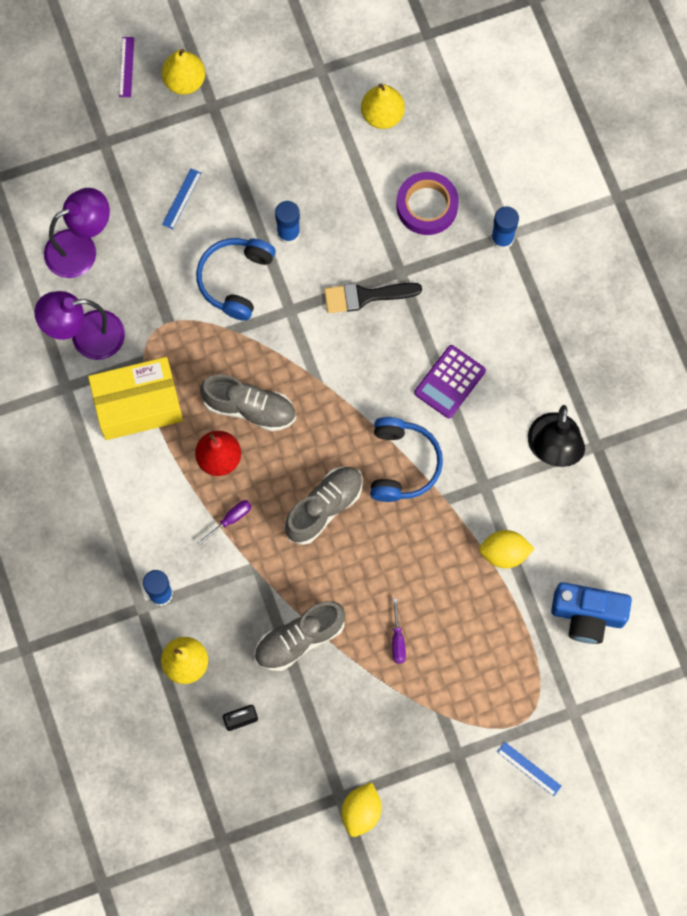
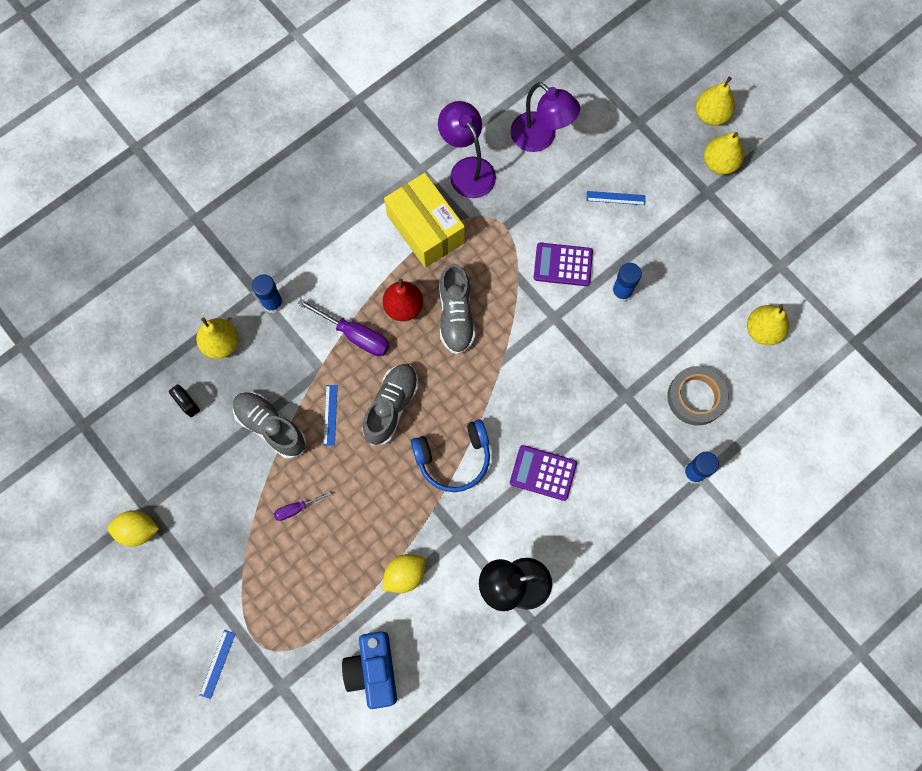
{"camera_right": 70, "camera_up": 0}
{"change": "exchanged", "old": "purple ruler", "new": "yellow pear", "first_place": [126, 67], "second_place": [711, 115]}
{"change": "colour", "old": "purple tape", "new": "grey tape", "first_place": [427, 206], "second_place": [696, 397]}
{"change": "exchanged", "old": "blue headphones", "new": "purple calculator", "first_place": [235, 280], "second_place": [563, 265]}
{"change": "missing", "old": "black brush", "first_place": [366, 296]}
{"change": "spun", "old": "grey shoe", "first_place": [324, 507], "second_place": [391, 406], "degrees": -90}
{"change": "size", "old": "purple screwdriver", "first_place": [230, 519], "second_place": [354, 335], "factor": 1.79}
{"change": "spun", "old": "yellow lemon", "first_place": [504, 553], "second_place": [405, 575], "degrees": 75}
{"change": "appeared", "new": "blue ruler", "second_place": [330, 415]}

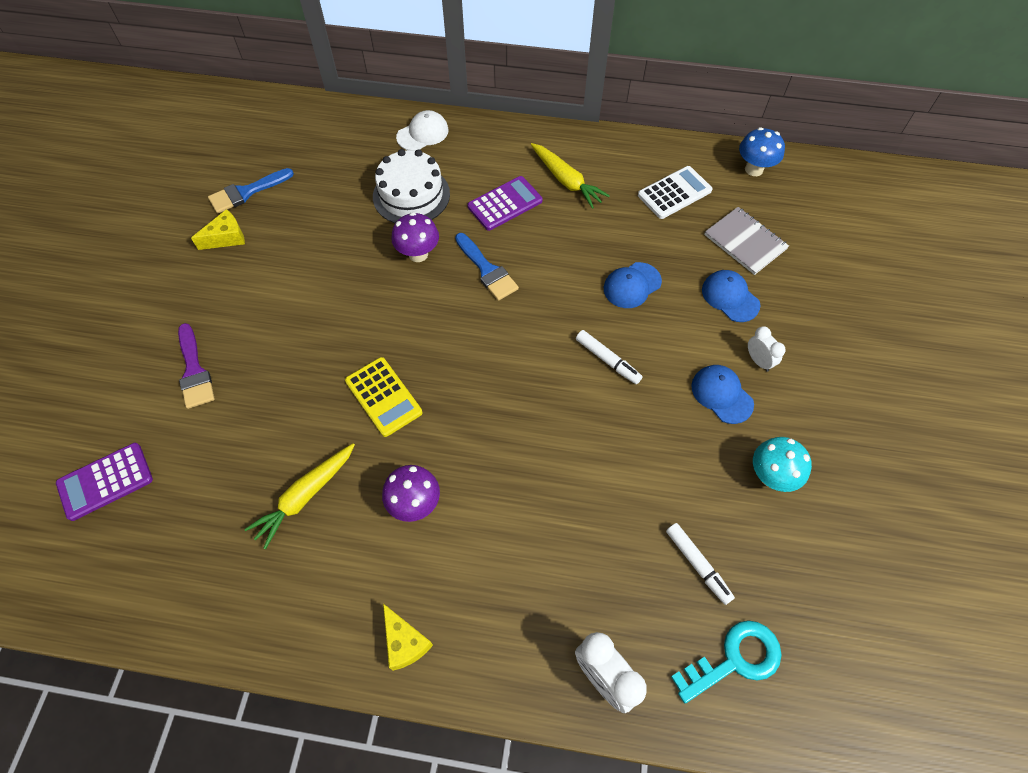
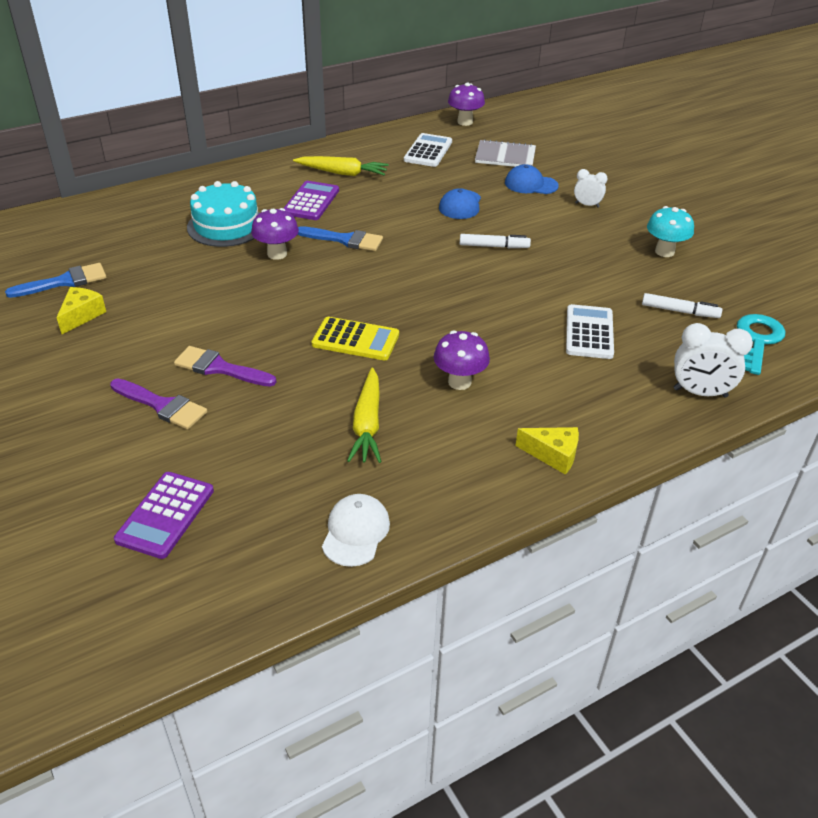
{"camera_right": -40, "camera_up": -20}
{"change": "relocated", "old": "white cap", "first_place": [423, 133], "second_place": [355, 532]}
{"change": "colour", "old": "blue mushroom", "new": "purple mushroom", "first_place": [754, 169], "second_place": [465, 122]}
{"change": "colour", "old": "white cake", "new": "turquoise cake", "first_place": [411, 195], "second_place": [226, 225]}
{"change": "spun", "old": "blue brush", "first_place": [246, 192], "second_place": [64, 282], "degrees": -135}
{"change": "missing", "old": "blue cap", "first_place": [721, 395]}
{"change": "appeared", "new": "white calculator", "second_place": [589, 332]}
{"change": "appeared", "new": "purple brush", "second_place": [219, 368]}

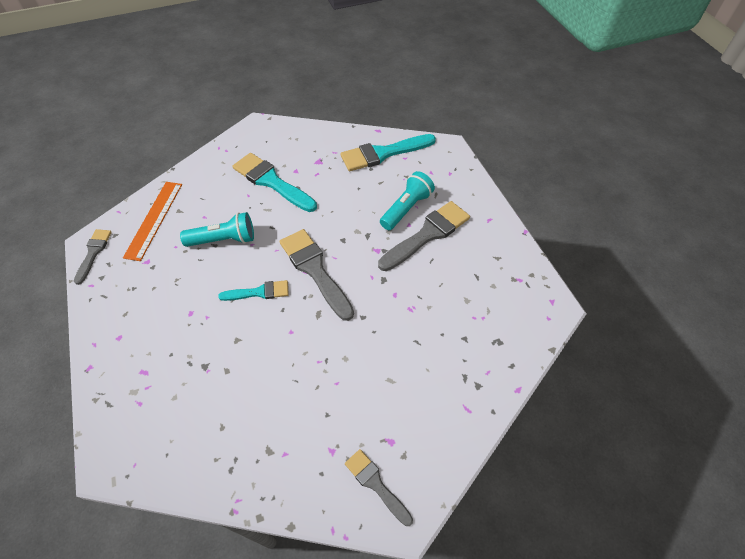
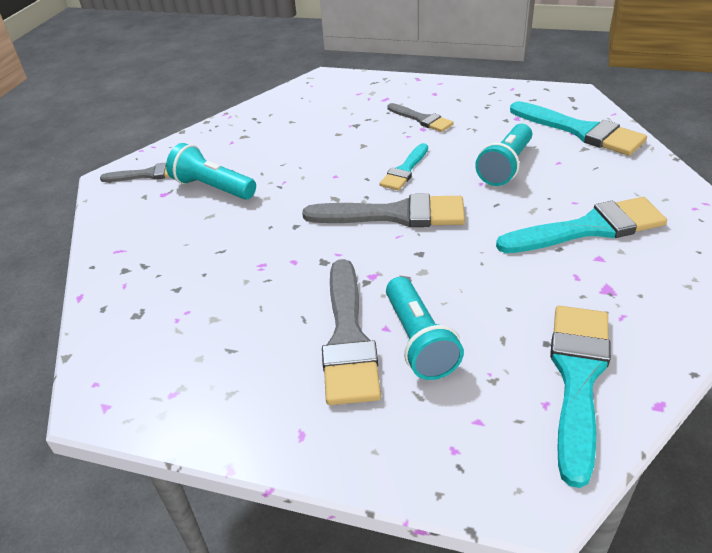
{"camera_right": 130, "camera_up": -15}
{"change": "exchanged", "old": "orange ruler", "new": "turquoise brush", "first_place": [154, 219], "second_place": [581, 131]}
{"change": "relocated", "old": "grey brush", "first_place": [93, 253], "second_place": [422, 119]}
{"change": "appeared", "new": "turquoise flashlight", "second_place": [213, 188]}

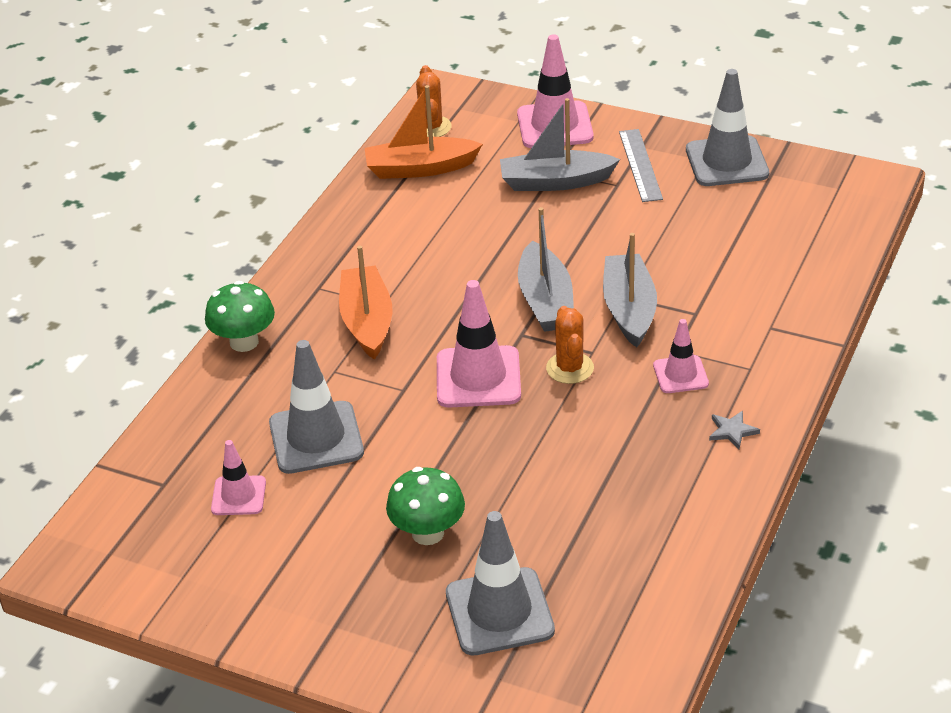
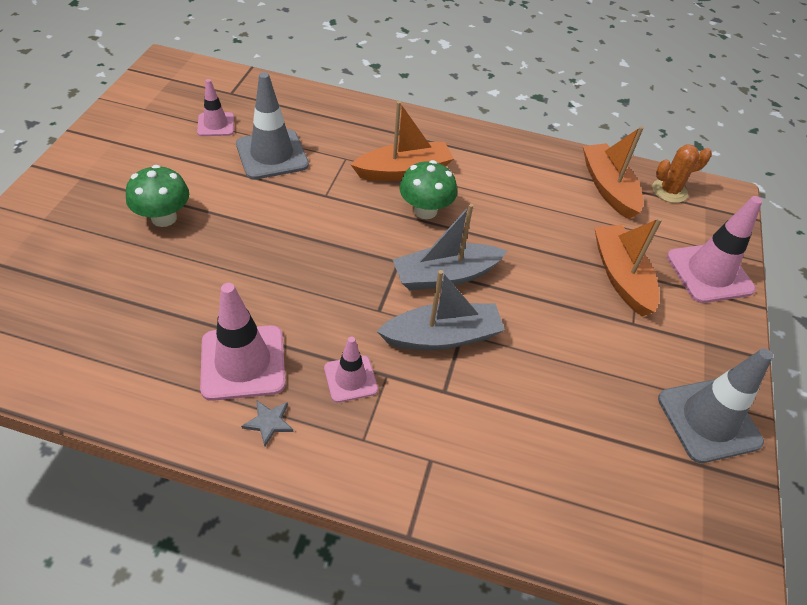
{"camera_right": 75, "camera_up": 10}
{"change": "colour", "old": "grey boat", "new": "orange boat", "first_place": [555, 182], "second_place": [621, 276]}
{"change": "missing", "old": "grey ruler", "first_place": [640, 165]}
{"change": "relocated", "old": "pink traffic cone", "first_place": [478, 377], "second_place": [243, 362]}
{"change": "relocated", "old": "green mushroom", "first_place": [244, 342], "second_place": [425, 210]}
{"change": "missing", "old": "orange cactus", "first_place": [570, 368]}
{"change": "missing", "old": "grey traffic cone", "first_place": [499, 612]}

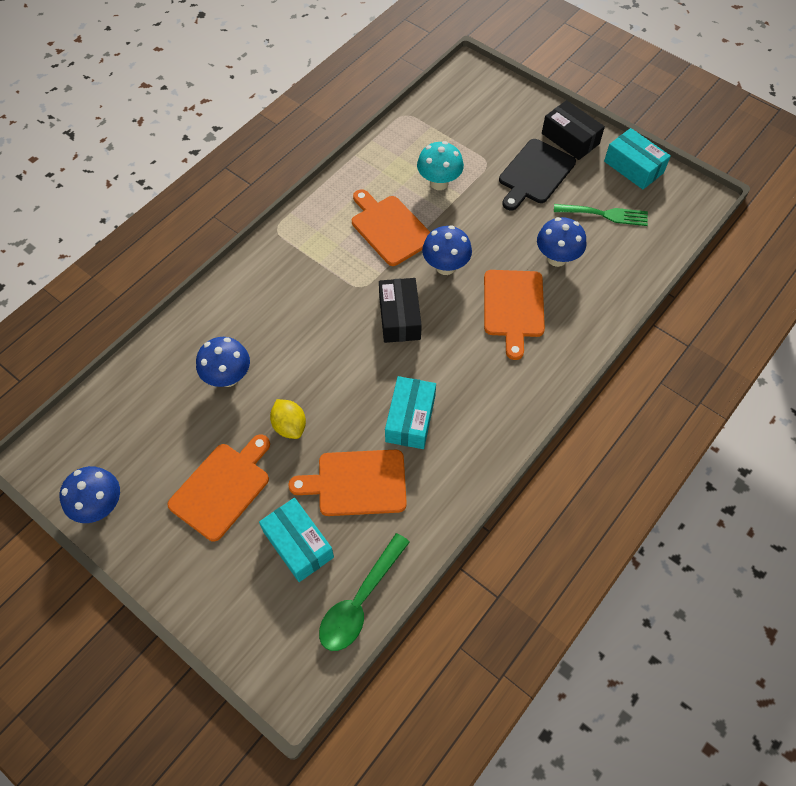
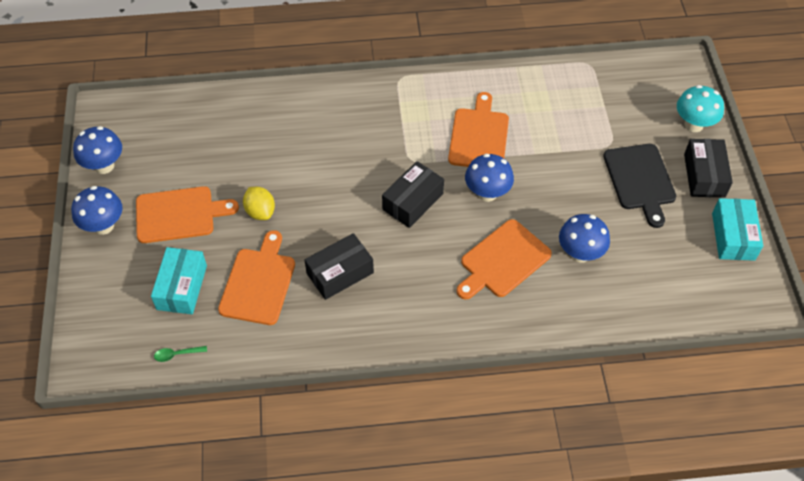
{"camera_right": 45, "camera_up": -5}
{"change": "spun", "old": "black cutting board", "first_place": [535, 174], "second_place": [640, 180], "degrees": -90}
{"change": "relocated", "old": "turquoise mushroom", "first_place": [439, 183], "second_place": [693, 125]}
{"change": "missing", "old": "green fork", "first_place": [605, 214]}
{"change": "relocated", "old": "blue mushroom", "first_place": [228, 377], "second_place": [104, 226]}
{"change": "colour", "old": "turquoise box", "new": "black box", "first_place": [410, 419], "second_place": [340, 273]}
{"change": "spun", "old": "yellow lemon", "first_place": [289, 426], "second_place": [260, 212], "degrees": -45}
{"change": "spun", "old": "orange cutting board", "first_place": [357, 483], "second_place": [258, 283], "degrees": 60}
{"change": "size", "old": "green spoon", "first_place": [360, 600], "second_place": [177, 354], "factor": 0.43}

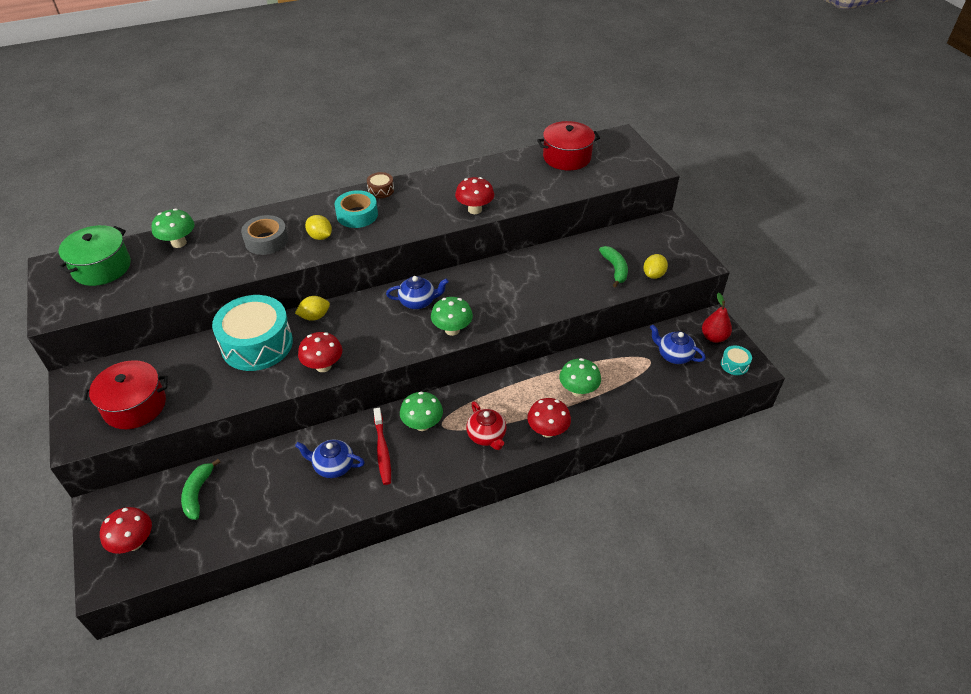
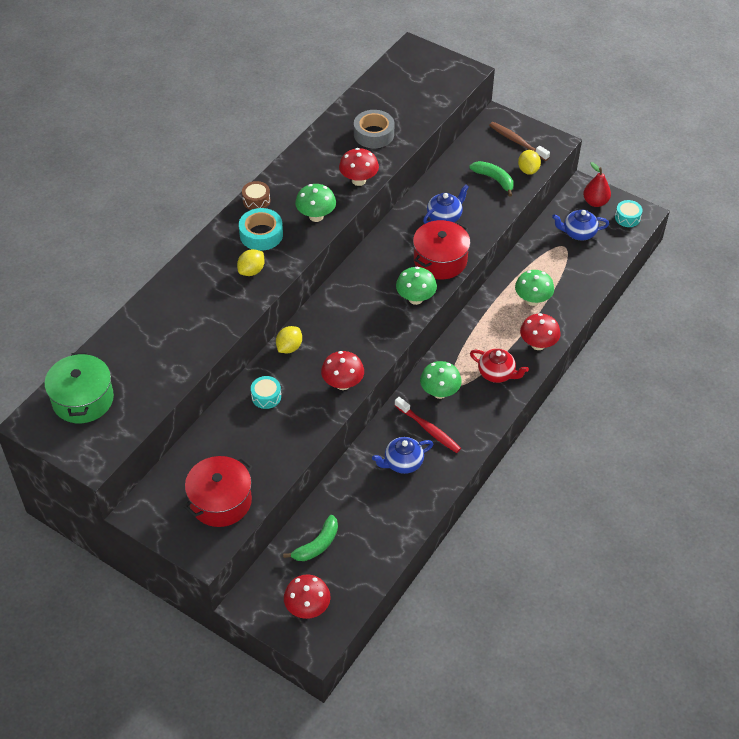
{"camera_right": -35, "camera_up": 5}
{"change": "relocated", "old": "red pot", "first_place": [567, 157], "second_place": [440, 260]}
{"change": "relocated", "old": "green mushroom", "first_place": [179, 243], "second_place": [316, 216]}
{"change": "relocated", "old": "grey tape", "first_place": [266, 240], "second_place": [373, 134]}
{"change": "spun", "old": "yellow lemon", "first_place": [320, 237], "second_place": [251, 271], "degrees": -60}
{"change": "relocated", "old": "blue teapot", "first_place": [418, 302], "second_place": [444, 216]}
{"change": "size", "old": "turquoise drum", "first_place": [257, 344], "second_place": [266, 396], "factor": 0.41}
{"change": "spun", "old": "green banana", "first_place": [198, 493], "second_place": [317, 545], "degrees": -105}
{"change": "appeared", "new": "brown toothbrush", "second_place": [517, 141]}

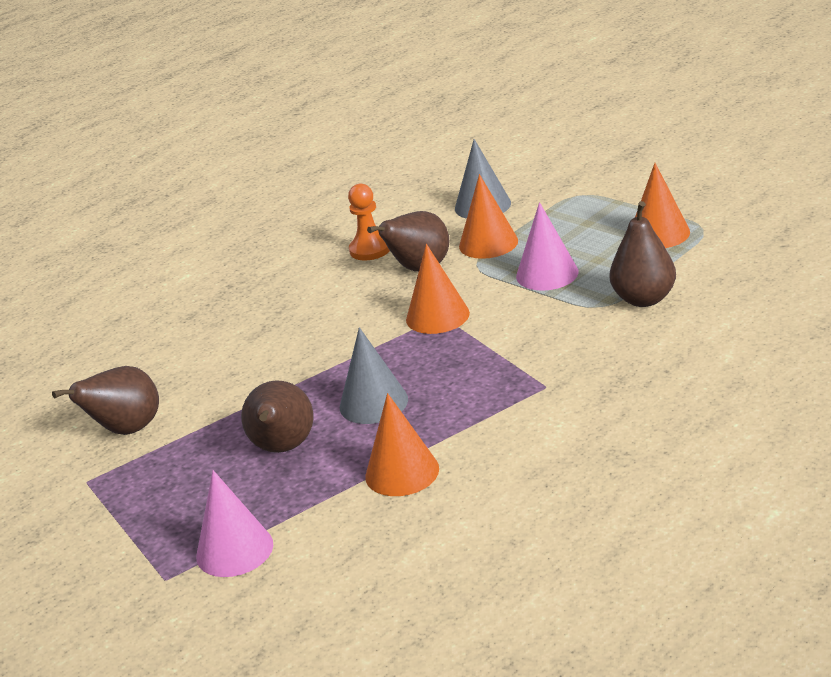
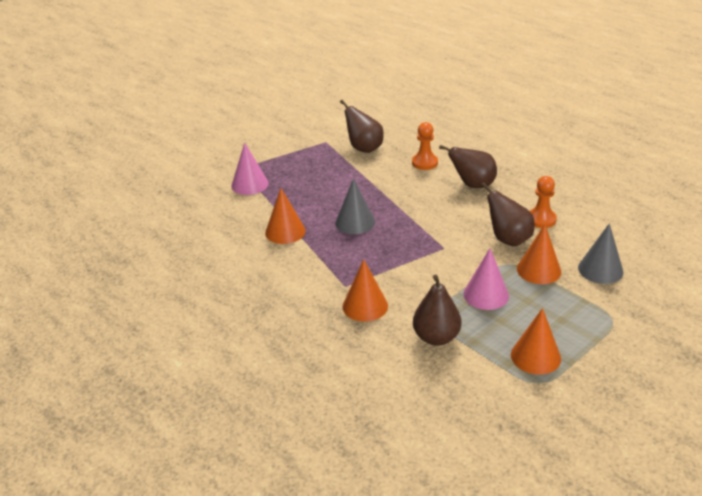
{"camera_right": 90, "camera_up": 5}
{"change": "relocated", "old": "orange cone", "first_place": [437, 316], "second_place": [365, 306]}
{"change": "relocated", "old": "brown pear", "first_place": [283, 448], "second_place": [472, 185]}
{"change": "appeared", "new": "orange pawn", "second_place": [424, 163]}

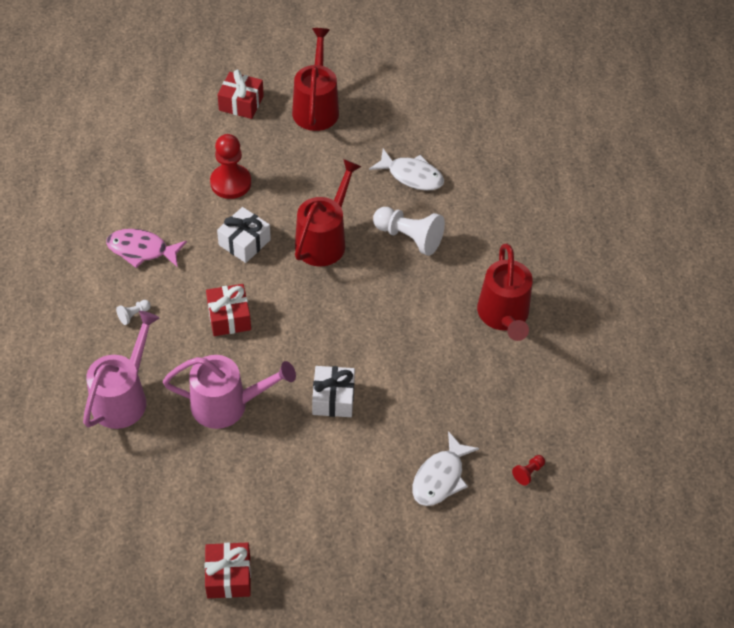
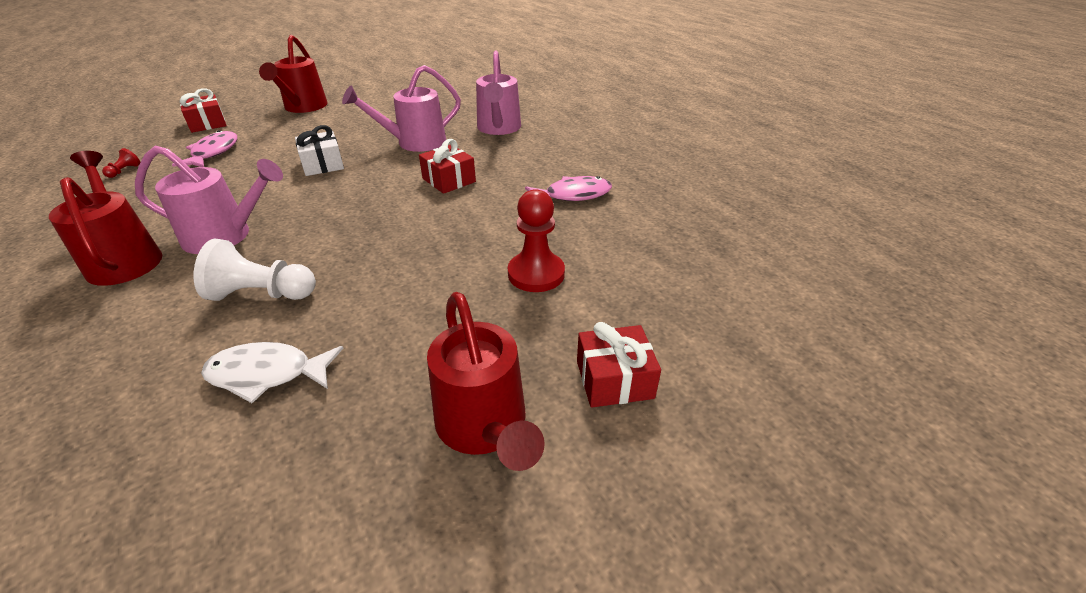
{"camera_right": 155, "camera_up": -15}
{"change": "relocated", "old": "red watering can", "first_place": [324, 239], "second_place": [303, 107]}
{"change": "missing", "old": "white gift", "first_place": [244, 242]}
{"change": "missing", "old": "white pawn", "first_place": [134, 315]}
{"change": "colour", "old": "white fish", "new": "pink fish", "first_place": [440, 477], "second_place": [213, 152]}
{"change": "relocated", "old": "red gift", "first_place": [228, 576], "second_place": [207, 124]}
{"change": "appeared", "new": "pink watering can", "second_place": [226, 236]}

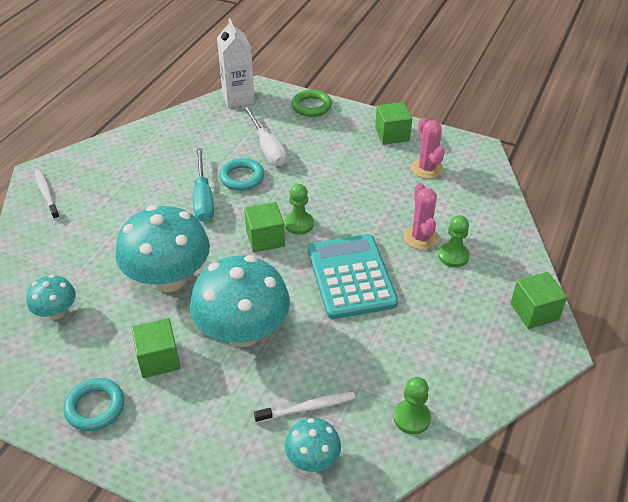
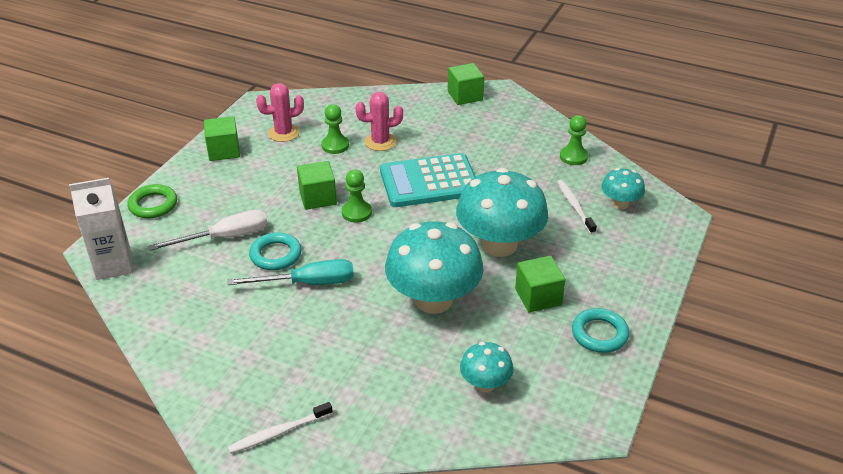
{"camera_right": -90, "camera_up": -5}
{"change": "relocated", "old": "green cube", "first_place": [265, 238], "second_place": [318, 198]}
{"change": "relocated", "old": "green pawn", "first_place": [453, 256], "second_place": [335, 145]}

